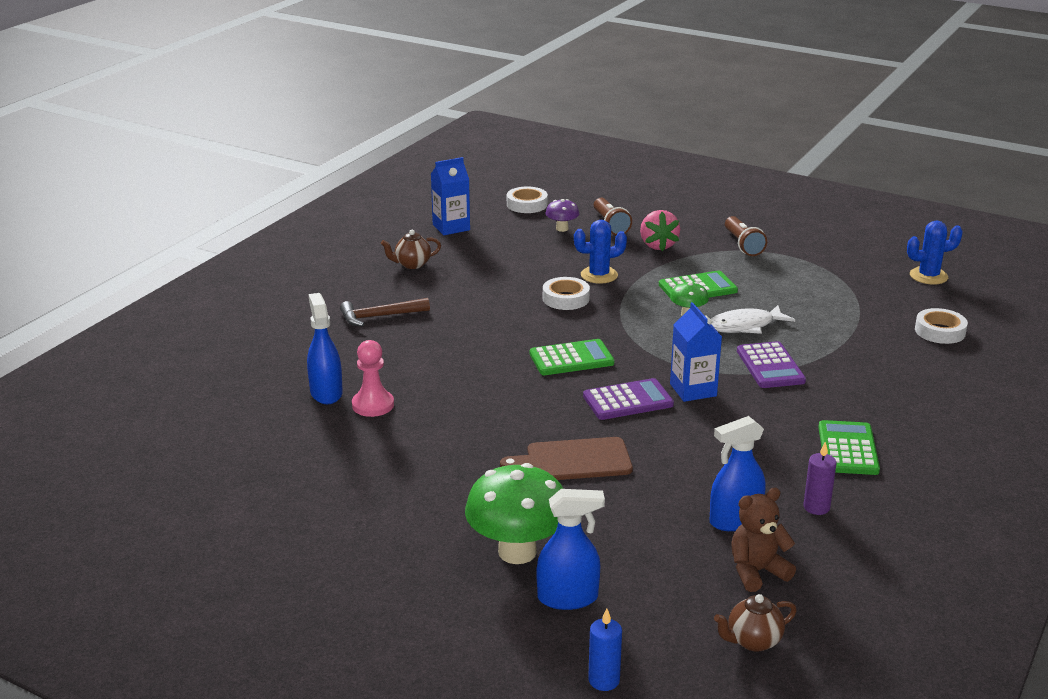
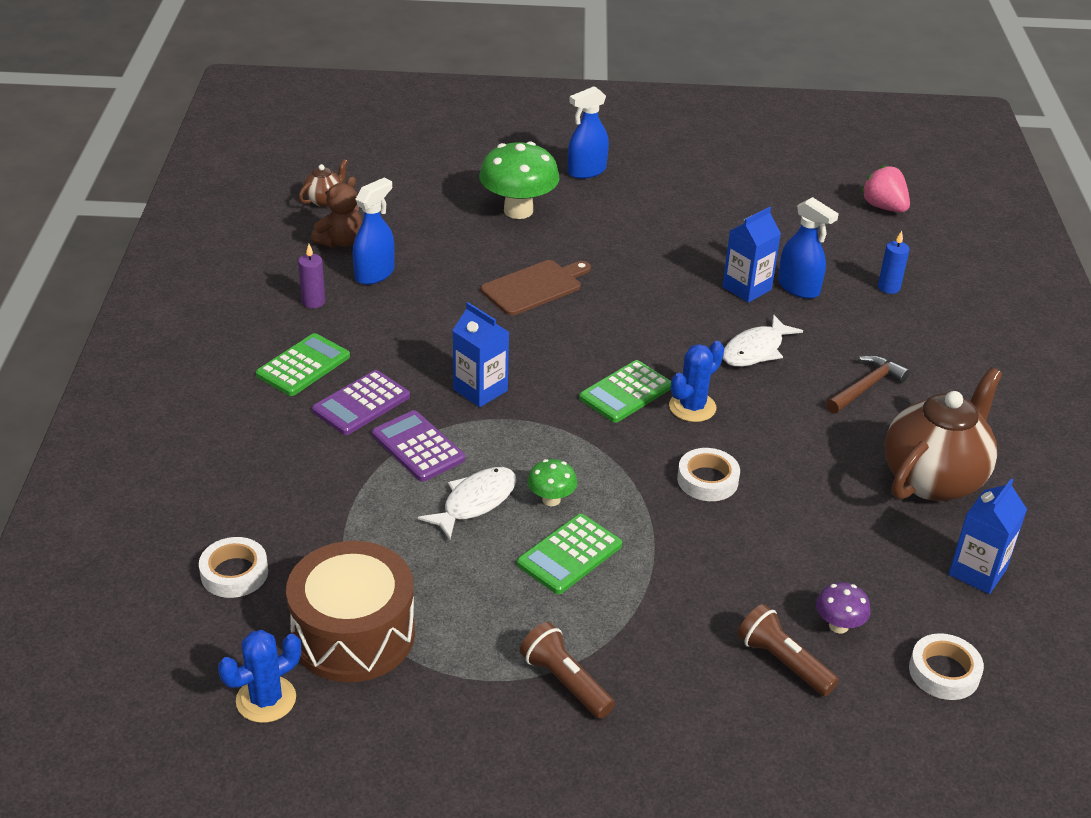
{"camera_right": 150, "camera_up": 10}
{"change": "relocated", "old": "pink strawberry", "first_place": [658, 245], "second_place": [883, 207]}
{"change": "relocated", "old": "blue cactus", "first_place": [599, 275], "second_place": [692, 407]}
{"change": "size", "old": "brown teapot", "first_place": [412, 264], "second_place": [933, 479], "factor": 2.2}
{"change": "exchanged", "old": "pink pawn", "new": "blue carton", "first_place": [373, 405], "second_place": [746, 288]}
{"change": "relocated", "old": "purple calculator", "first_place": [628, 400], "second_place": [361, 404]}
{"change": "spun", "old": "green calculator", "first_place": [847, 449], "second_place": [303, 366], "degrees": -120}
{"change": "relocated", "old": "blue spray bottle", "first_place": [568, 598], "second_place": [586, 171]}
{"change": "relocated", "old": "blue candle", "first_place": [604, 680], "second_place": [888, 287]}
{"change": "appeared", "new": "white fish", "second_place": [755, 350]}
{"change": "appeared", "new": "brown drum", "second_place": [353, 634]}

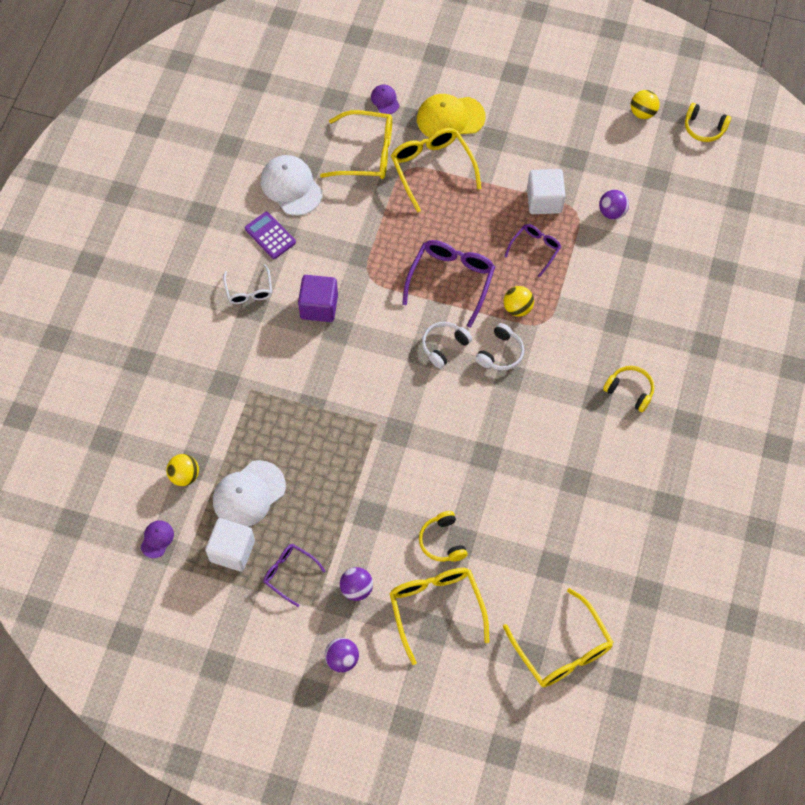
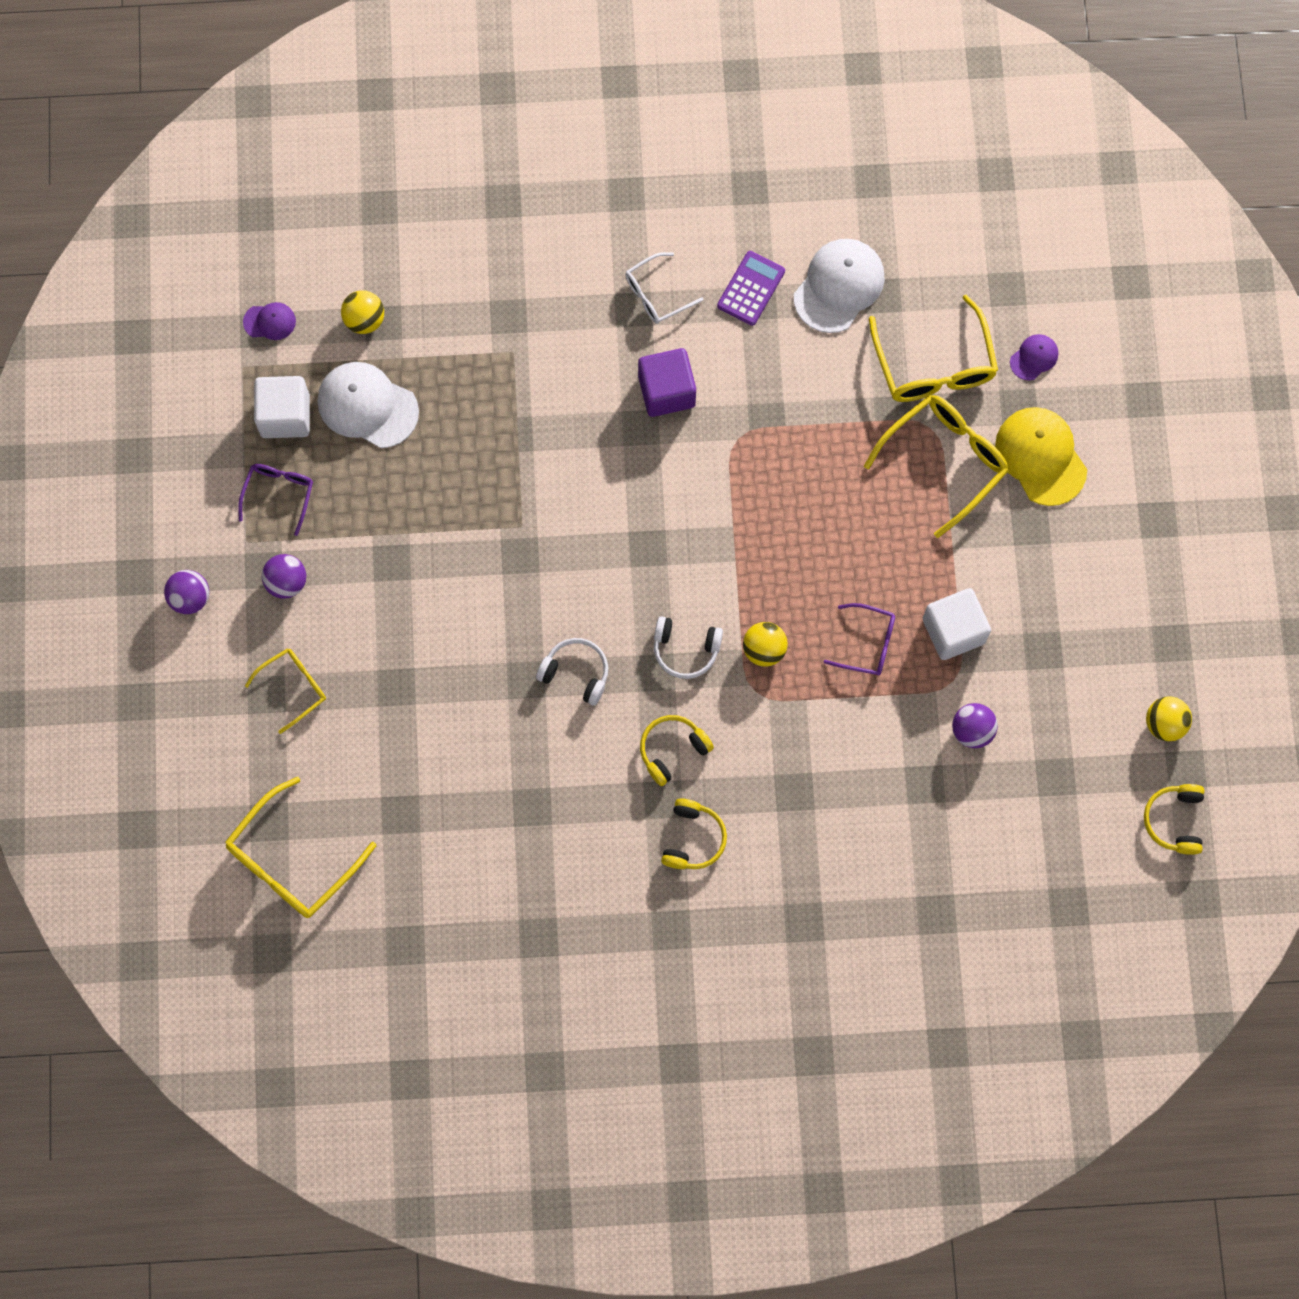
{"camera_right": 70, "camera_up": 10}
{"change": "missing", "old": "purple glasses", "first_place": [451, 281]}
{"change": "relocated", "old": "white headphones", "first_place": [444, 346], "second_place": [576, 673]}
{"change": "relocated", "old": "yellow headphones", "first_place": [442, 541], "second_place": [672, 750]}
{"change": "size", "old": "yellow glasses", "first_place": [436, 608], "second_place": [294, 688], "factor": 0.58}

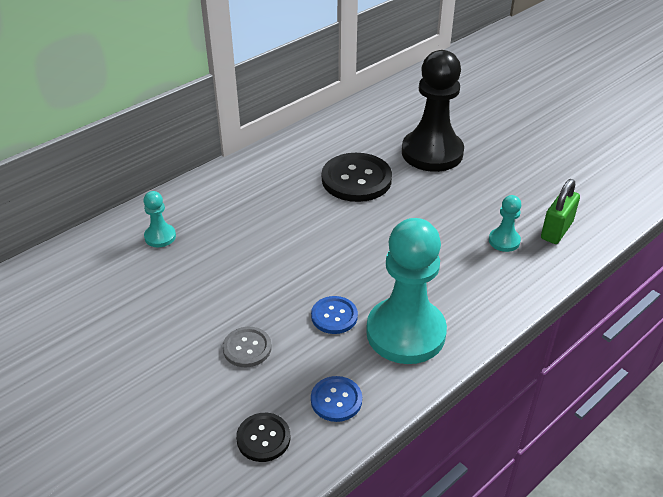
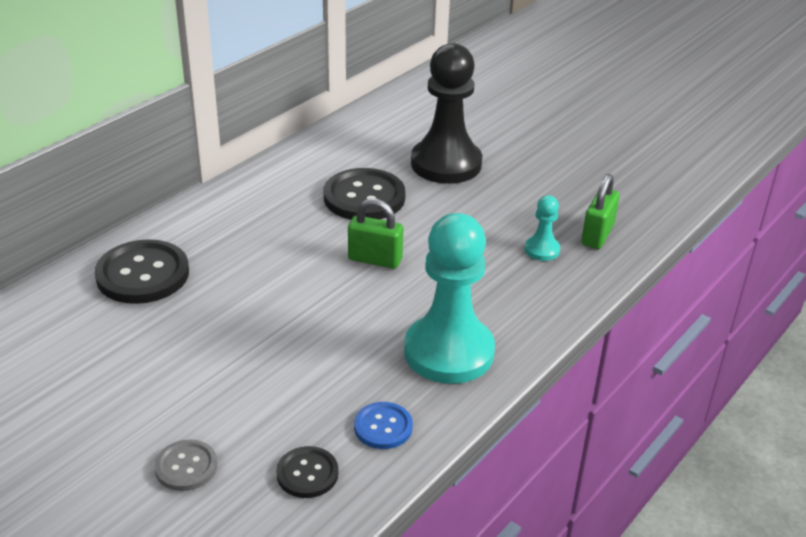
{"camera_right": -10, "camera_up": -5}
{"change": "exchanged", "old": "turquoise pawn", "new": "black button", "first_place": [160, 237], "second_place": [143, 274]}
{"change": "missing", "old": "blue button", "first_place": [334, 316]}
{"change": "relocated", "old": "grey button", "first_place": [247, 348], "second_place": [186, 467]}
{"change": "appeared", "new": "green padlock", "second_place": [375, 259]}

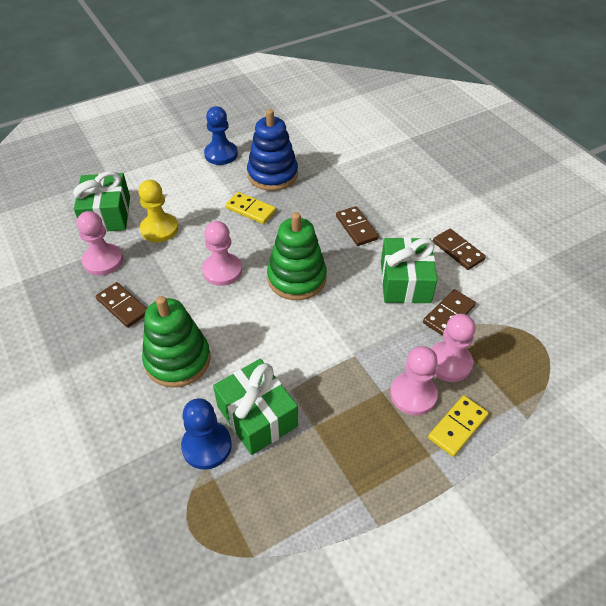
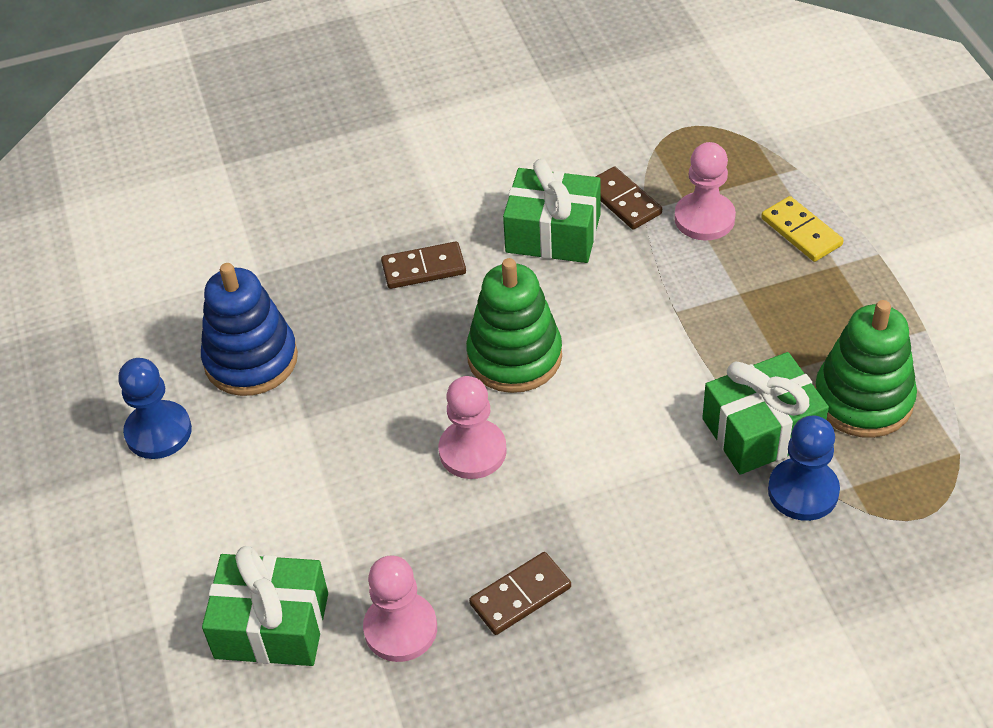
{"camera_right": -75, "camera_up": 0}
{"change": "missing", "old": "yellow pawn", "first_place": [159, 229]}
{"change": "missing", "old": "yellow domino", "first_place": [250, 210]}
{"change": "missing", "old": "brown domino", "first_place": [458, 251]}
{"change": "relocated", "old": "green stacking toy", "first_place": [177, 360], "second_place": [863, 399]}
{"change": "missing", "old": "pink pawn", "first_place": [413, 394]}

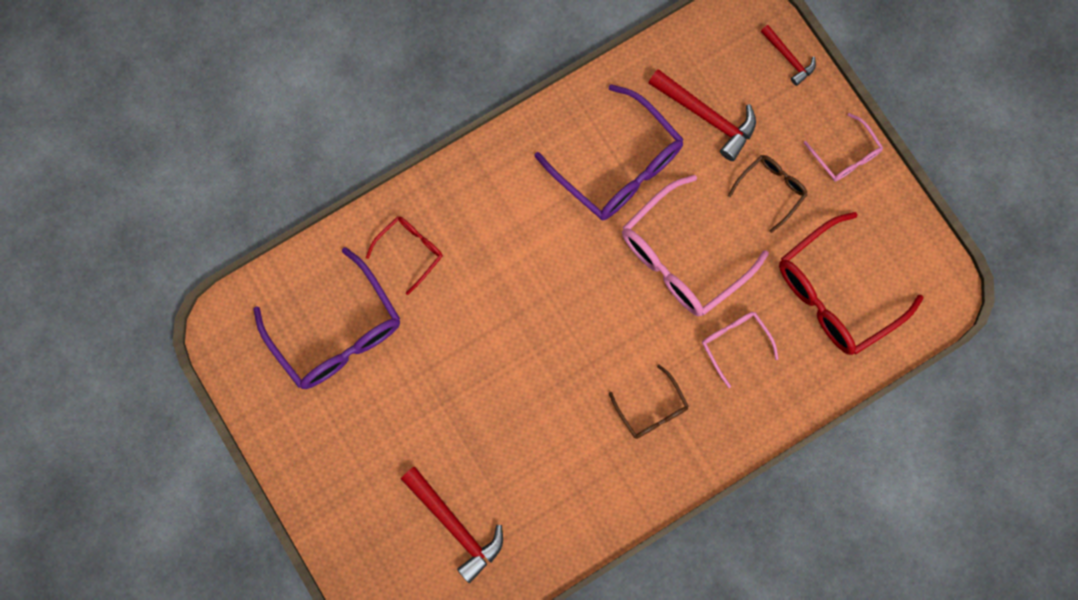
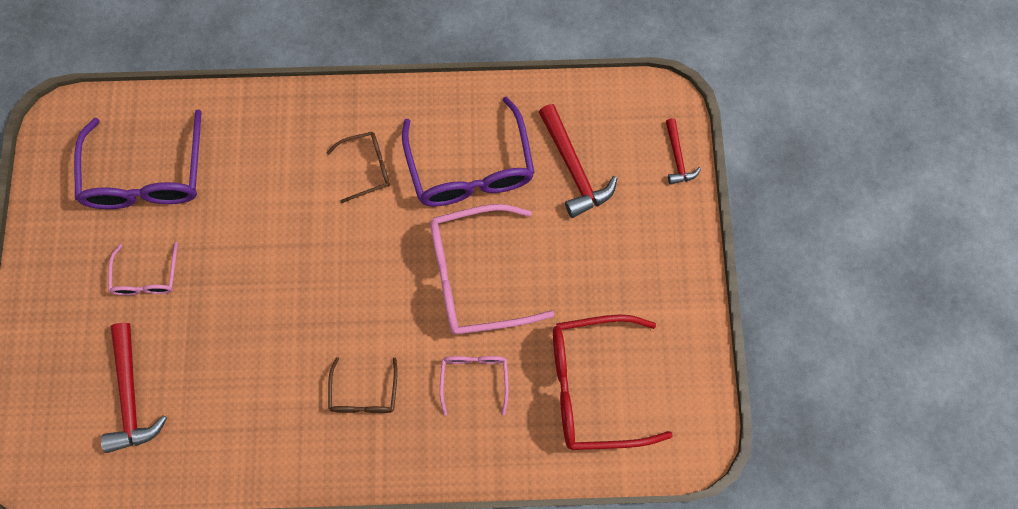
{"camera_right": 30, "camera_up": -5}
{"change": "relocated", "old": "pink glasses", "first_place": [845, 155], "second_place": [147, 277]}
{"change": "relocated", "old": "brown glasses", "first_place": [771, 190], "second_place": [367, 168]}
{"change": "missing", "old": "red glasses", "first_place": [410, 251]}

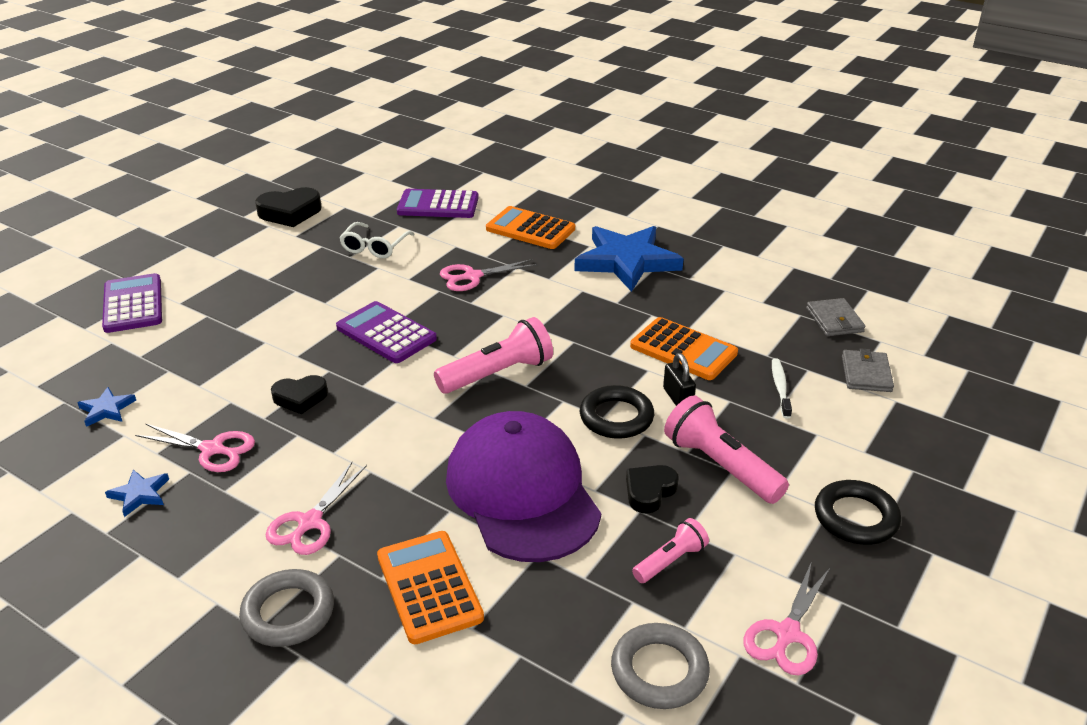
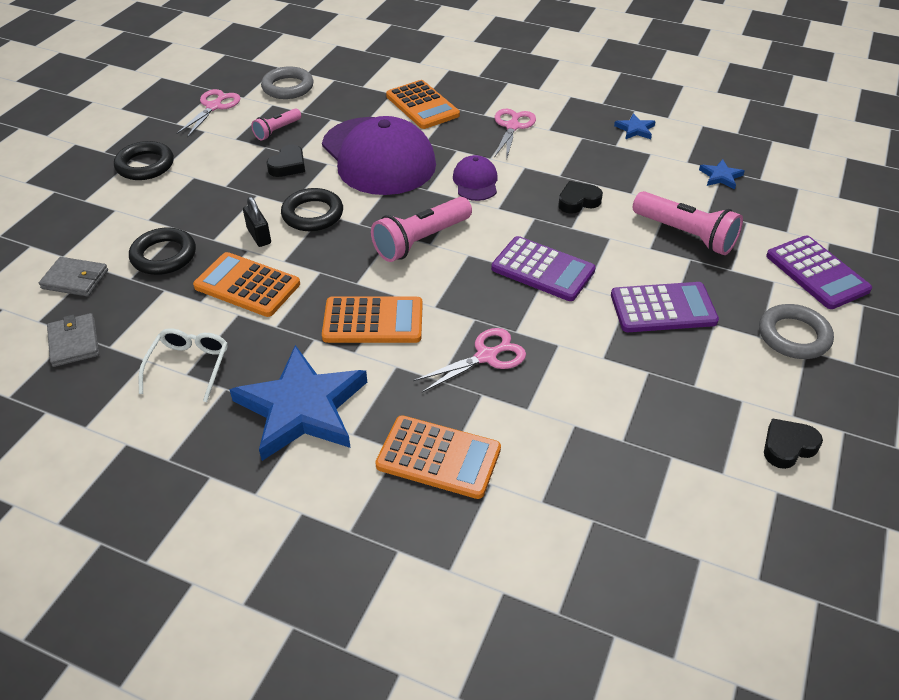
{"camera_right": 170, "camera_up": 10}
{"change": "size", "old": "black heart", "first_place": [290, 213], "second_place": [788, 447], "factor": 0.66}
{"change": "relocated", "old": "purple calculator", "first_place": [438, 205], "second_place": [663, 308]}
{"change": "relocated", "old": "white glasses", "first_place": [375, 247], "second_place": [188, 367]}
{"change": "spun", "old": "grey wallet", "first_place": [866, 374], "second_place": [75, 279], "degrees": -75}
{"change": "exchanged", "old": "white toothbrush", "new": "black ring", "first_place": [780, 388], "second_place": [164, 256]}
{"change": "relocated", "old": "pink flashlight", "first_place": [720, 466], "second_place": [685, 234]}
{"change": "missing", "old": "pink scissors", "first_place": [212, 449]}
{"change": "relocated", "old": "grey ring", "first_place": [288, 613], "second_place": [793, 336]}
{"change": "appeared", "new": "purple cap", "second_place": [475, 182]}
{"change": "appeared", "new": "orange calculator", "second_place": [373, 321]}

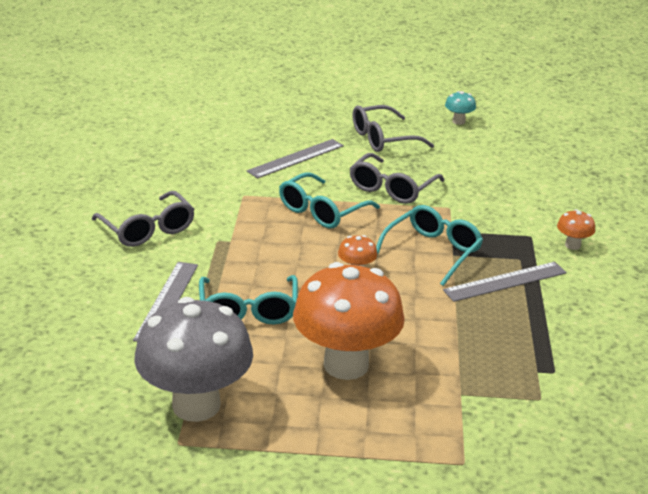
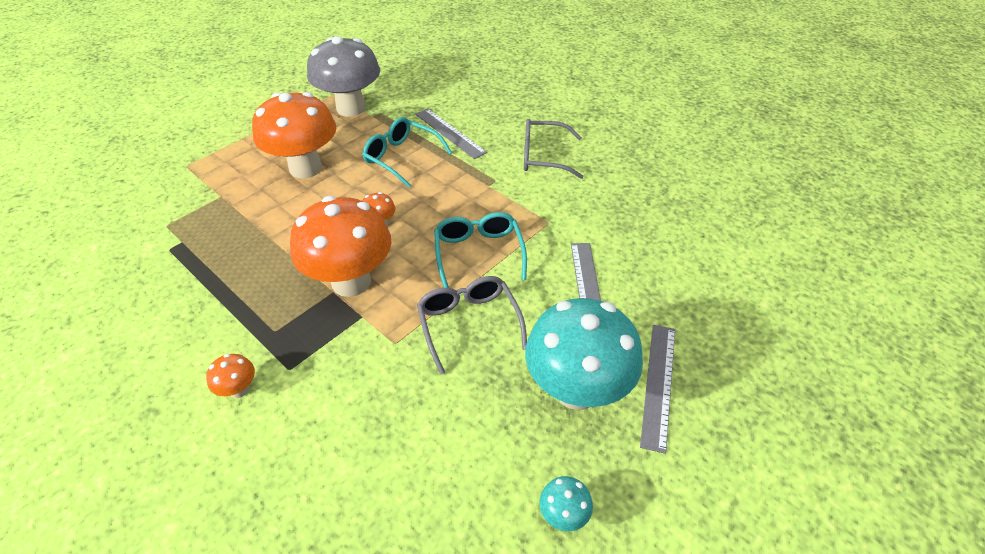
{"camera_right": 130, "camera_up": 15}
{"change": "exchanged", "old": "grey glasses", "new": "turquoise mushroom", "first_place": [383, 139], "second_place": [576, 389]}
{"change": "exchanged", "old": "turquoise glasses", "new": "orange mushroom", "first_place": [432, 252], "second_place": [351, 282]}
{"change": "relocated", "old": "grey ruler", "first_place": [505, 282], "second_place": [658, 384]}

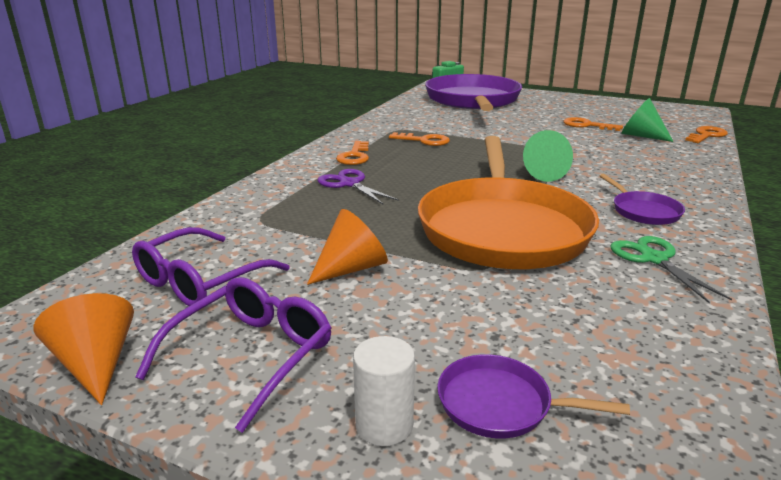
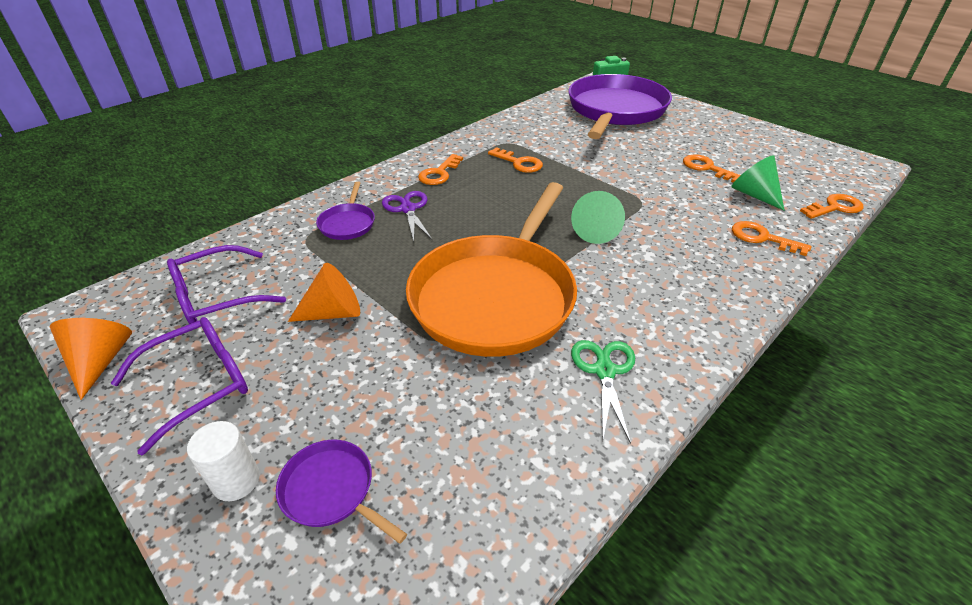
{"camera_right": 20, "camera_up": 15}
{"change": "relocated", "old": "purple pan", "first_place": [643, 211], "second_place": [348, 223]}
{"change": "appeared", "new": "orange key", "second_place": [762, 238]}

